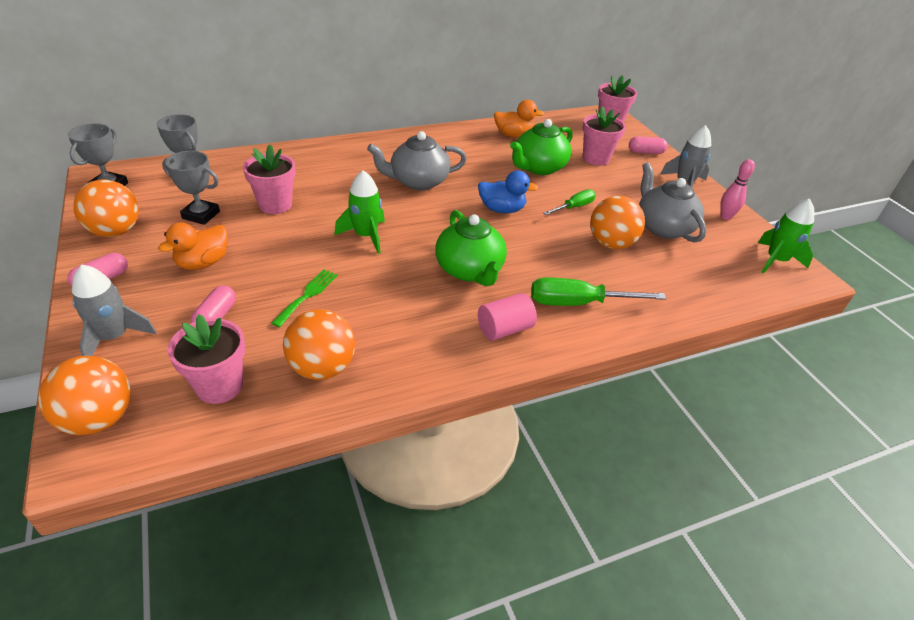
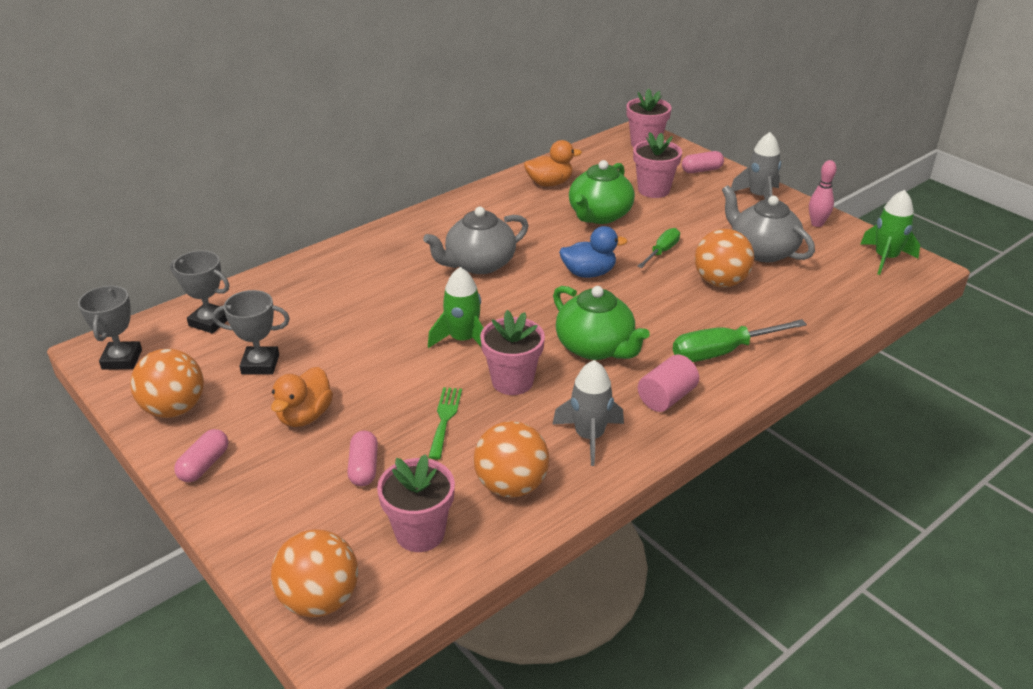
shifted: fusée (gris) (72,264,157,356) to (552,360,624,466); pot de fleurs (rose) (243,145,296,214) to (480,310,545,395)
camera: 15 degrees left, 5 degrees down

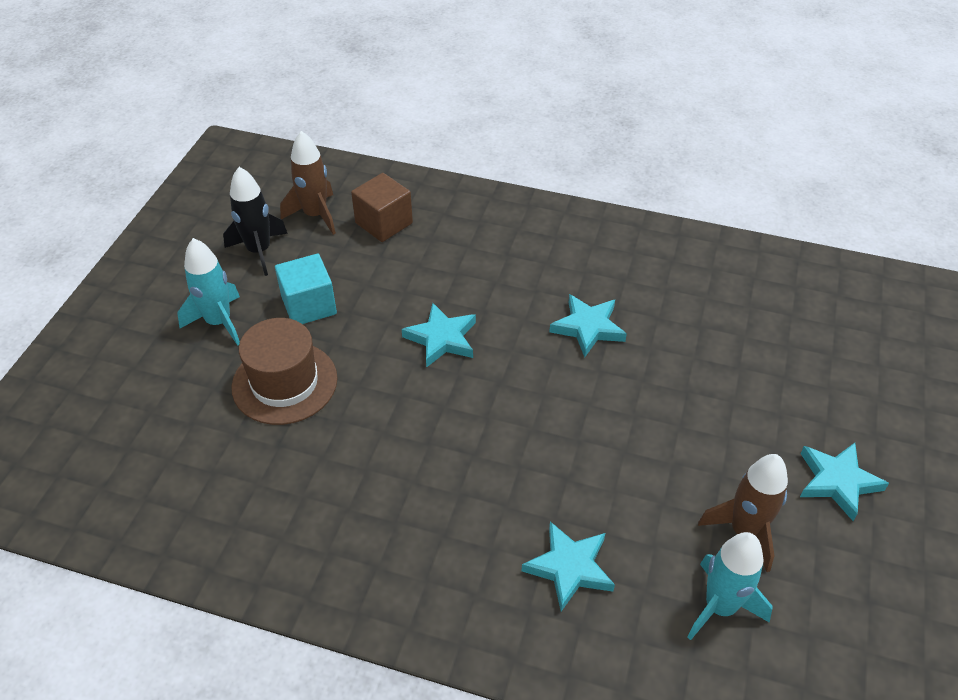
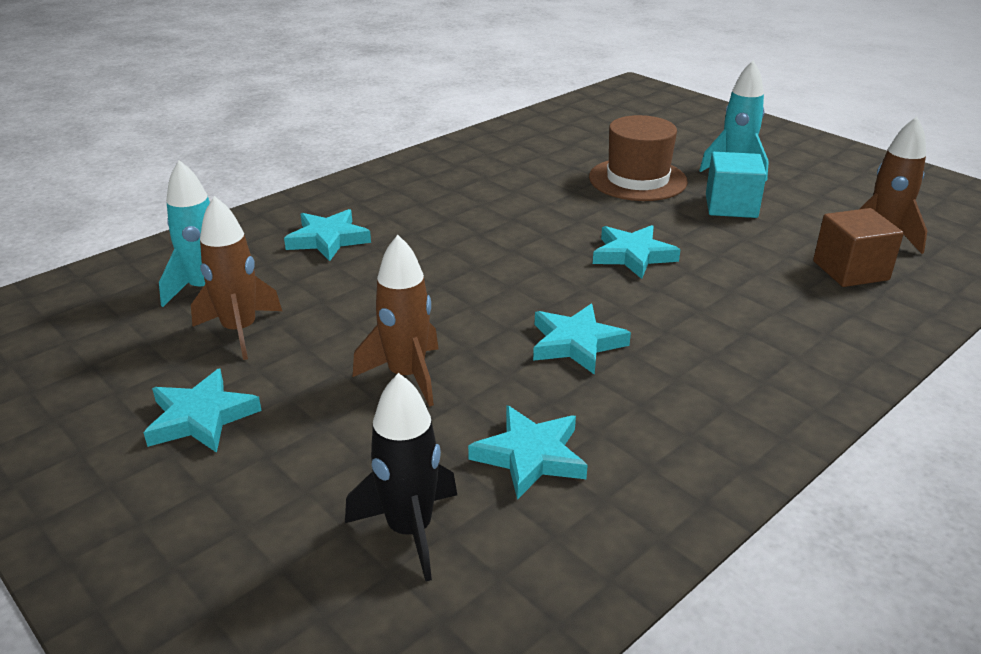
new: fusée (marron) (353,235,439,407); étoile (turquoise) (468,405,588,500)
shifted: fusée (noir) (223,167,288,276) to (345,373,457,582)
camera: 120 degrees right, 15 degrees down

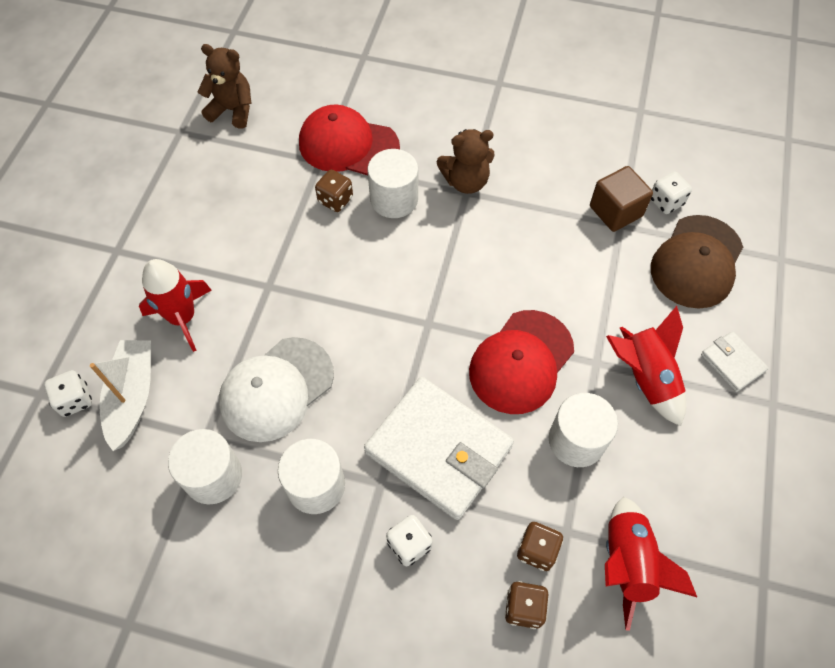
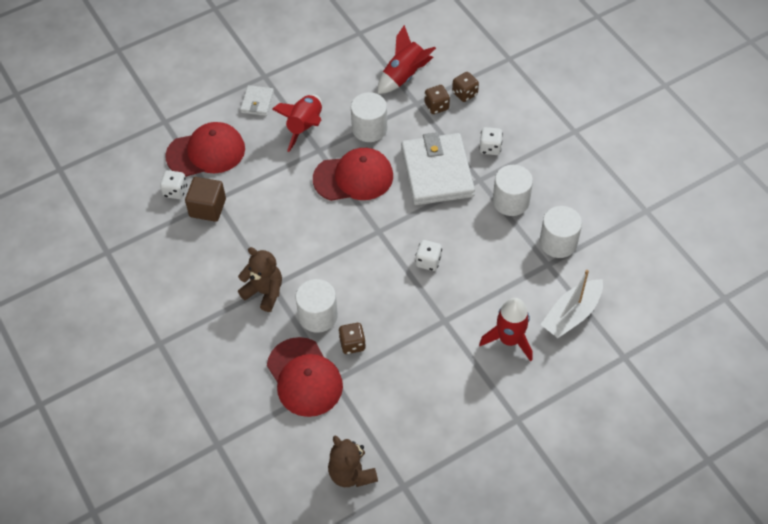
gone: casquette (blanc) (219,337,334,442)
shifted: dé (blanc) (44,370,92,417) to (415,240,442,271)
repainted: casquette (marron) (651,215,743,309) to casquette (rouge) (165,122,245,177)
camera: 135 degrees left, 5 degrees down

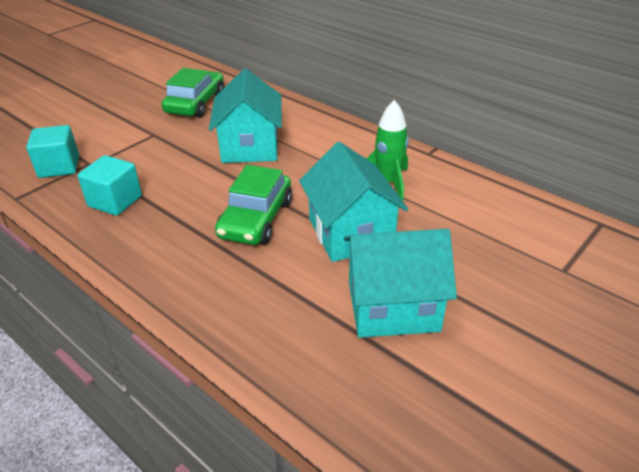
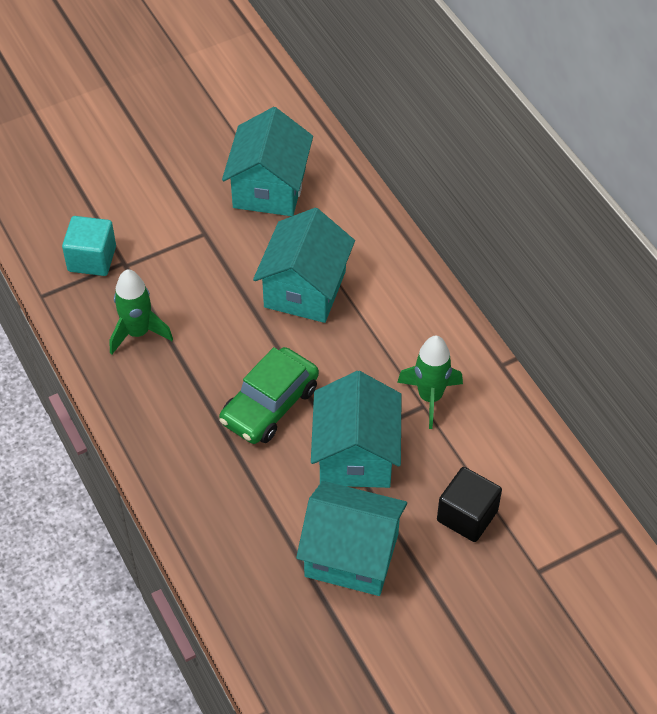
new: cube (noir) (437,467,502,542)
swapped: cube (turquoise) (77,155,142,216) to fusée (vert) (109,269,173,355); voiture (vert) (162,68,224,118) to maison (turquoise) (222,107,313,216)
camera: 20 degrees right, 15 degrees up

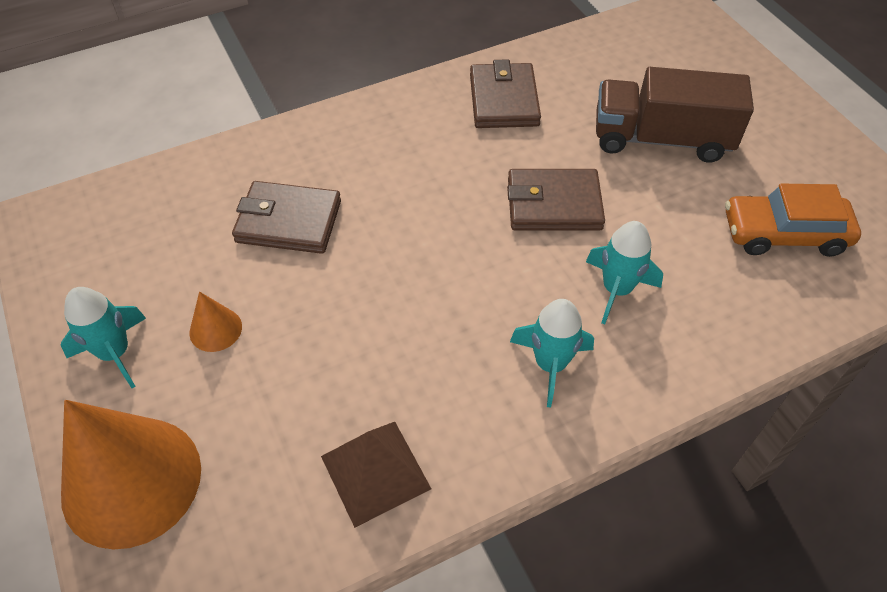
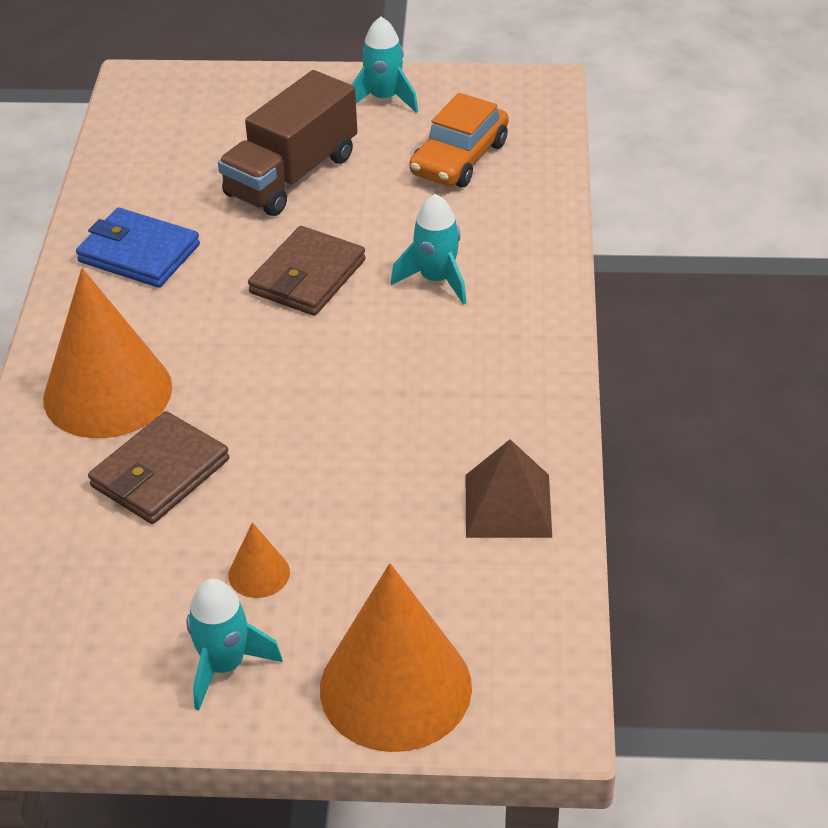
new: cône (orange) (43,268,172,438)
shifted: fusée (turquoise) (510,299,594,407) to (351,17,418,113)
repainted: portefeuille (marron) (470,59,541,128) to portefeuille (bleu) (76,208,200,288)
camera: 60 degrees left, 10 degrees down

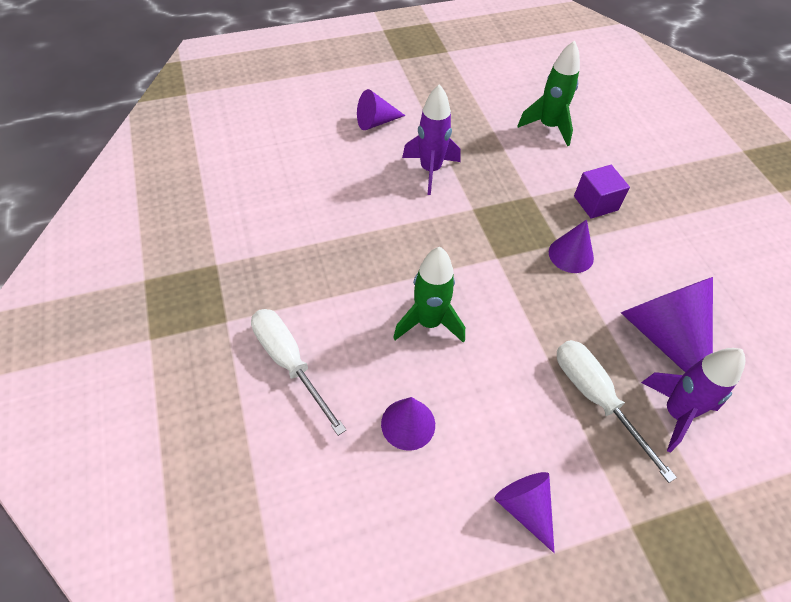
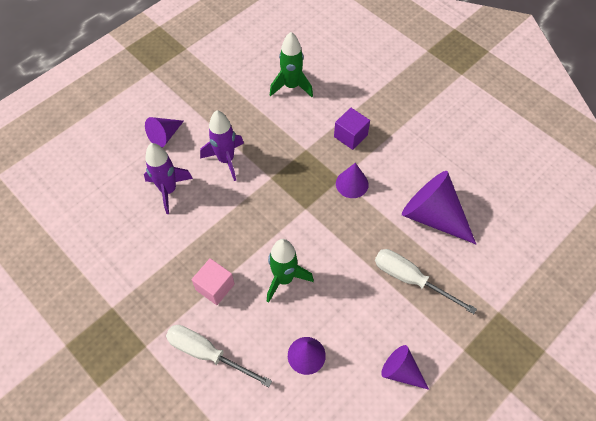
new: cube (rose) (191,258,234,305)
shifted: fusée (violet) (641,348,745,453) to (144,143,193,214)
camera: 25 degrees left, 5 degrees up

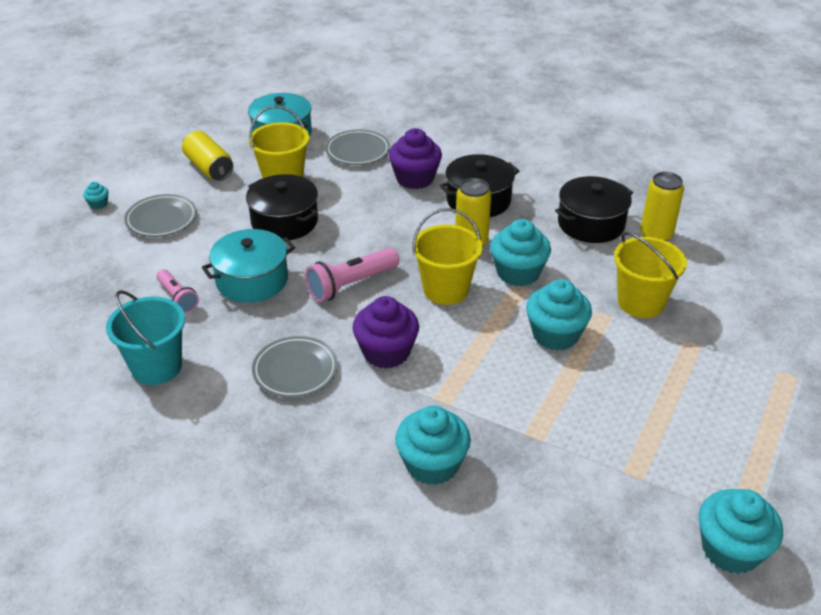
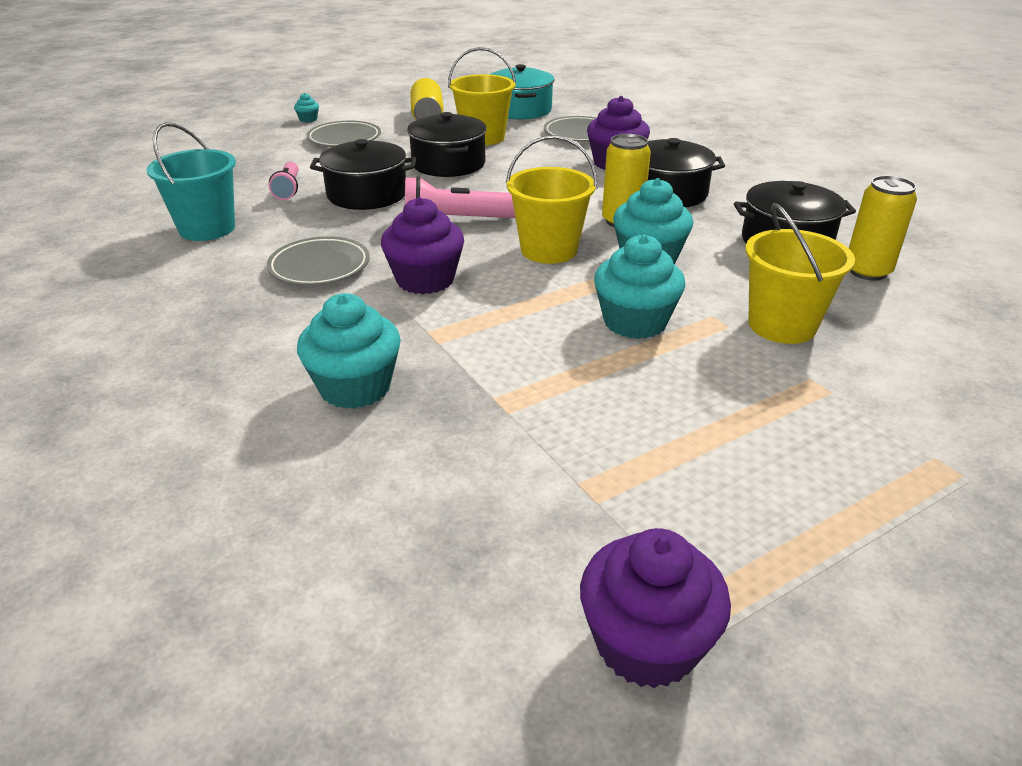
repainted: marmite (turquoise) (202,229,295,303) to marmite (noir) (310,139,416,210); muffin (turquoise) (699,489,783,574) to muffin (violet) (580,528,731,688)
camera: 30 degrees right, 5 degrees down

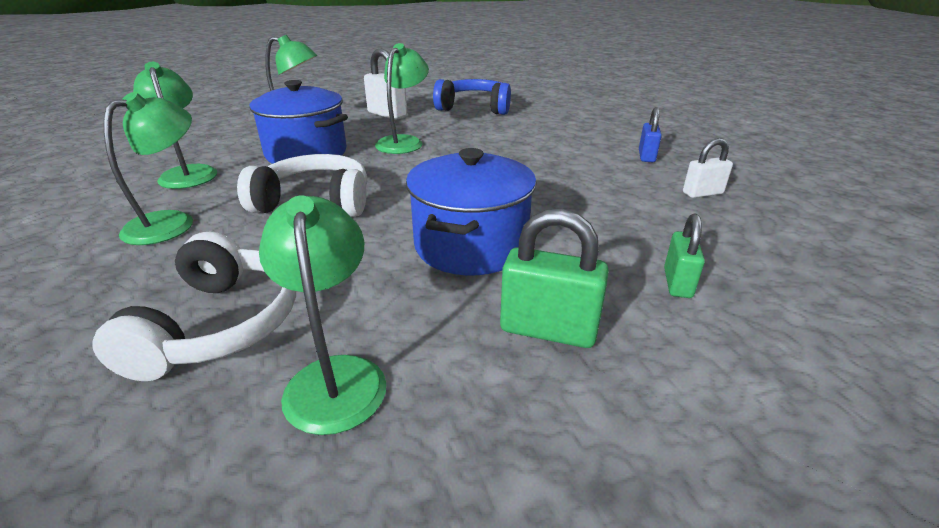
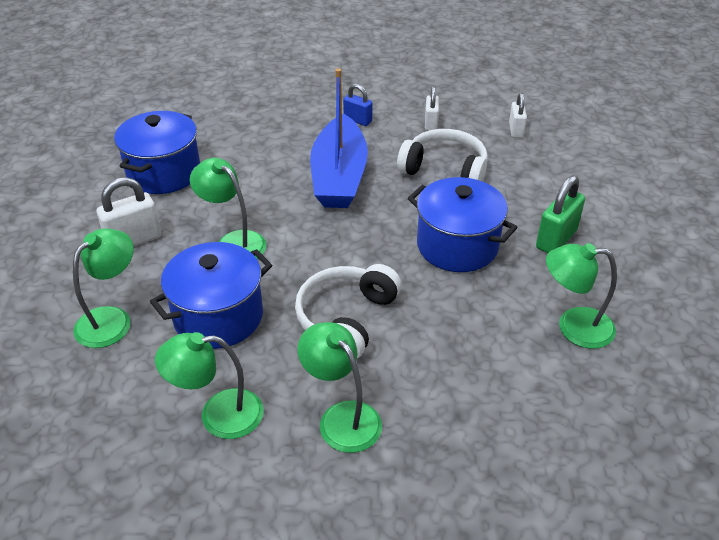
gone: cadenas (vert) (664,214,705,298)
new: bateau (bleu) (310,68,368,208); cadenas (blanc) (509,93,527,138)
shifted: casque audio (blanc) (92,232,296,381) to (397,129,488,182)
swapped: casque audio (bleu) (433,79,511,115) to marmite (bleu) (114,111,200,194)
camera: 70 degrees left, 10 degrees up

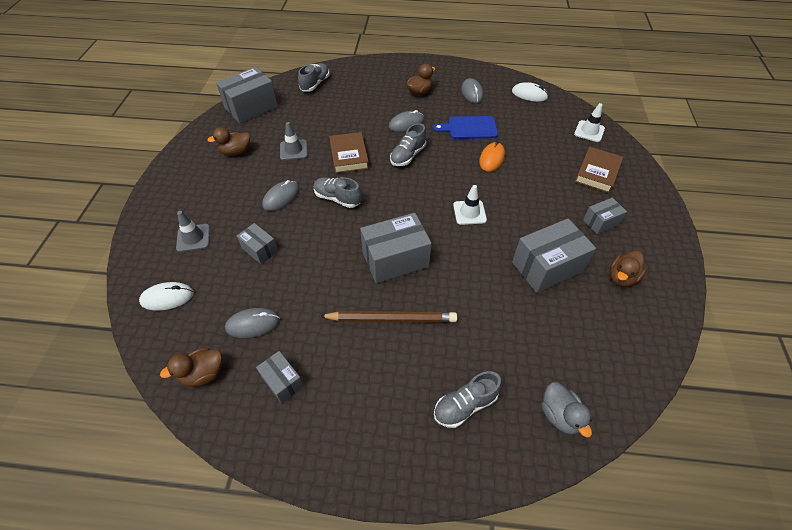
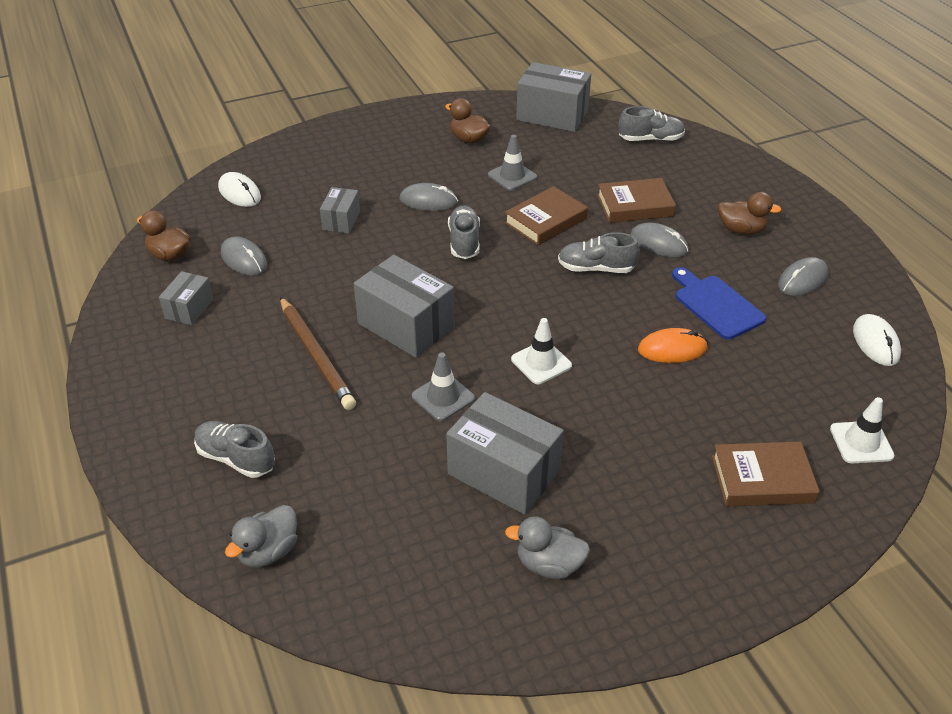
gone: boîte (gris) (583,198,627,234)
new: livre (marron) (597,178,676,223)
shifted: cône de chantier (gris) (176,211,210,252) to (412,352,475,421)
repainted: canard (marron) (610,251,647,287) to canard (gris) (505,516,590,579)
camera: 60 degrees right, 10 degrees down

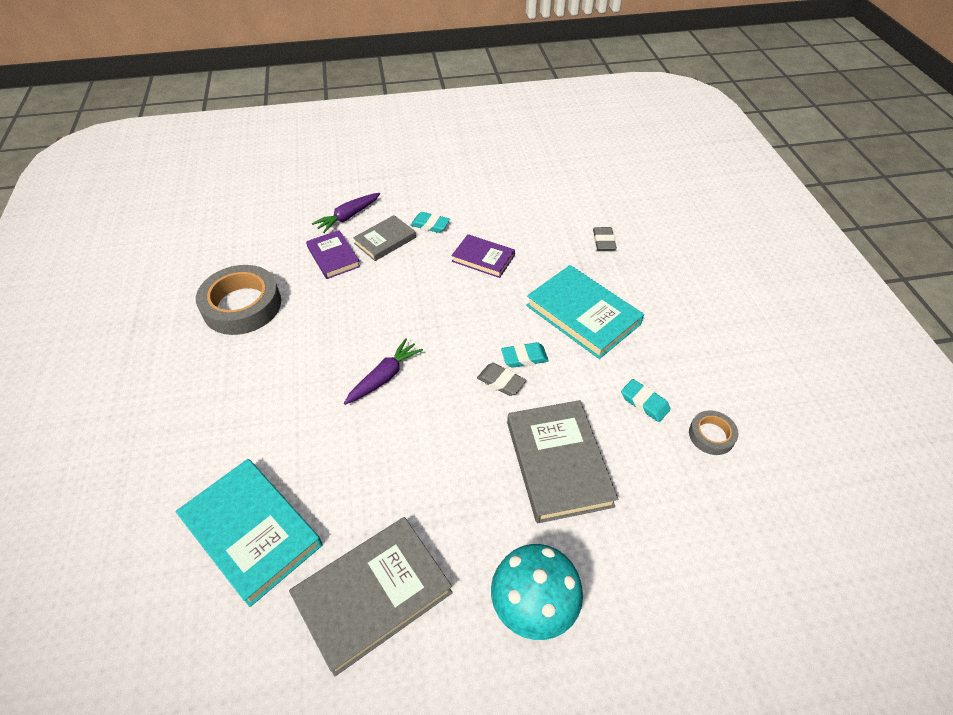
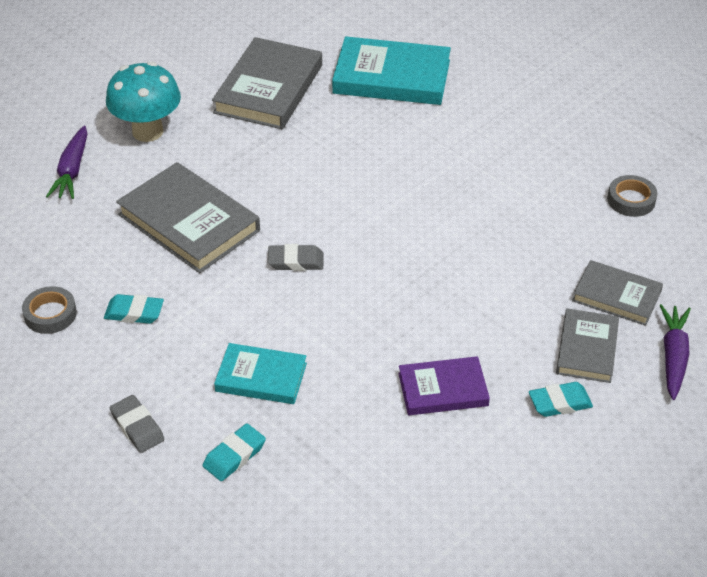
shifted: carotte (violet) (344,338,423,405) to (46,126,87,199); gomme (turquoise) (501,342,549,368) to (203,423,266,481); gomme (gris) (593,227,617,251) to (110,395,164,453)
repainted: livre (violet) (306,230,361,279) to livre (gris) (572,260,663,326)
scaled: ruban adhésif (gris) (196,265,281,335) = (607,175,657,217) x0.50; livre (turquoise) (526,265,644,359) = (214,343,307,404) x0.60
camera: 145 degrees right, 5 degrees down

